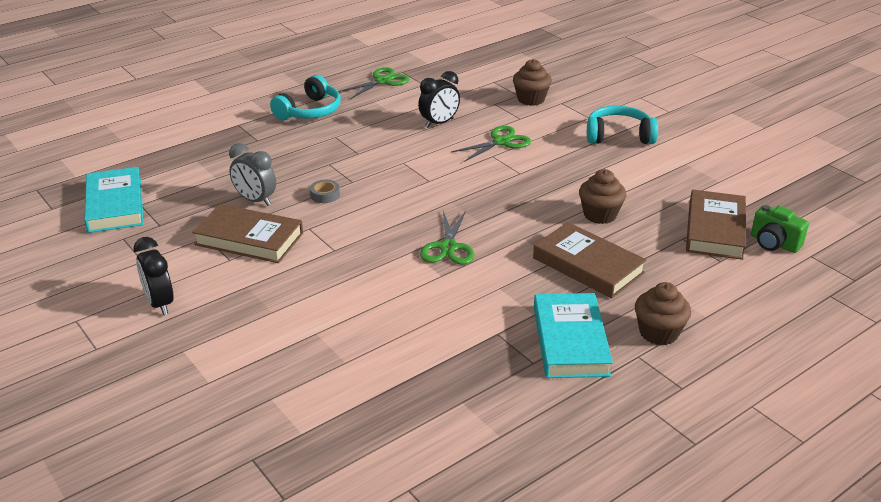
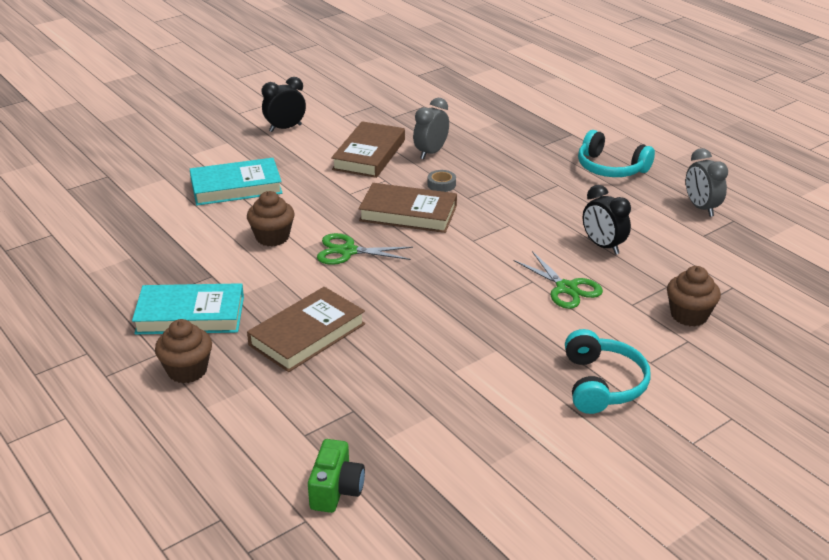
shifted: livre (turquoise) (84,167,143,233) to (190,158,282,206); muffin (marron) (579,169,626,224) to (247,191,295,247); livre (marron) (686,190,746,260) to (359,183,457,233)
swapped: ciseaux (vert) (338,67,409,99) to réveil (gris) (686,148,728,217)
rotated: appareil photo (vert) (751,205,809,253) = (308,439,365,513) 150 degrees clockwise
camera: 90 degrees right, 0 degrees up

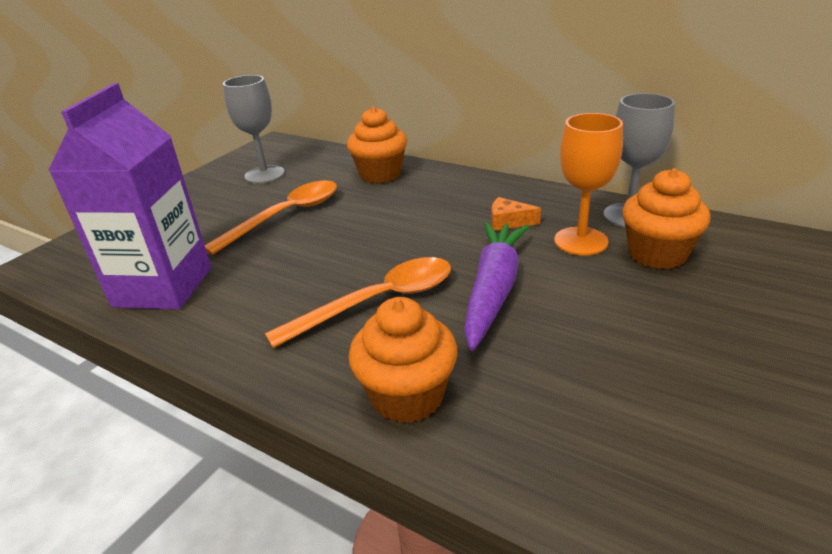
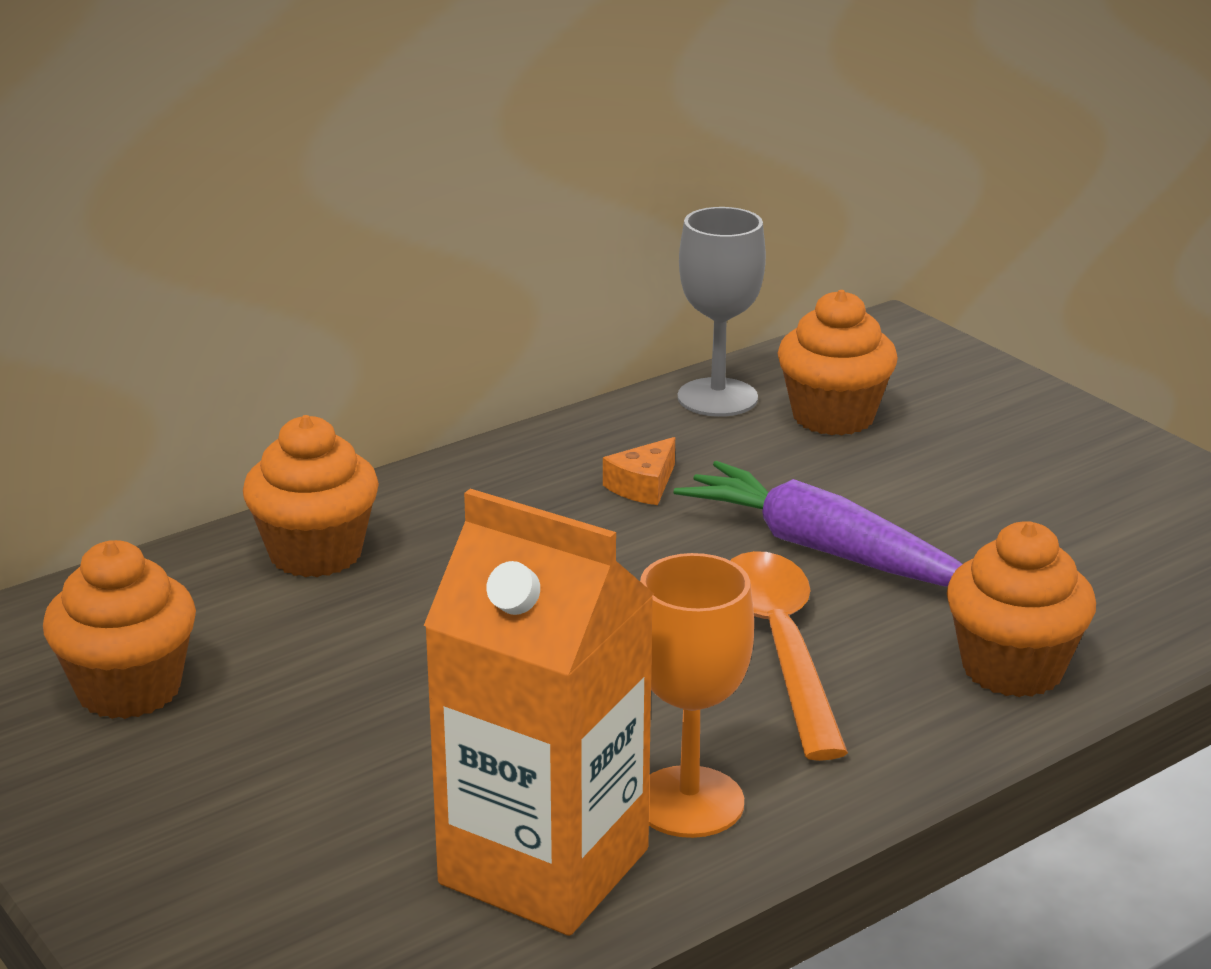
gone: cuillère (orange) (205,180,337,255)
shifted: verre à pied (orange) (554,113,623,256) to (640,553,754,838)
swapped: verre à pied (gris) (223,75,285,184) to muffin (orange) (43,540,196,719)
repainted: brique de lait (violet) (48,83,211,310) to brique de lait (orange) (424,489,654,936)
camera: 70 degrees left, 5 degrees down

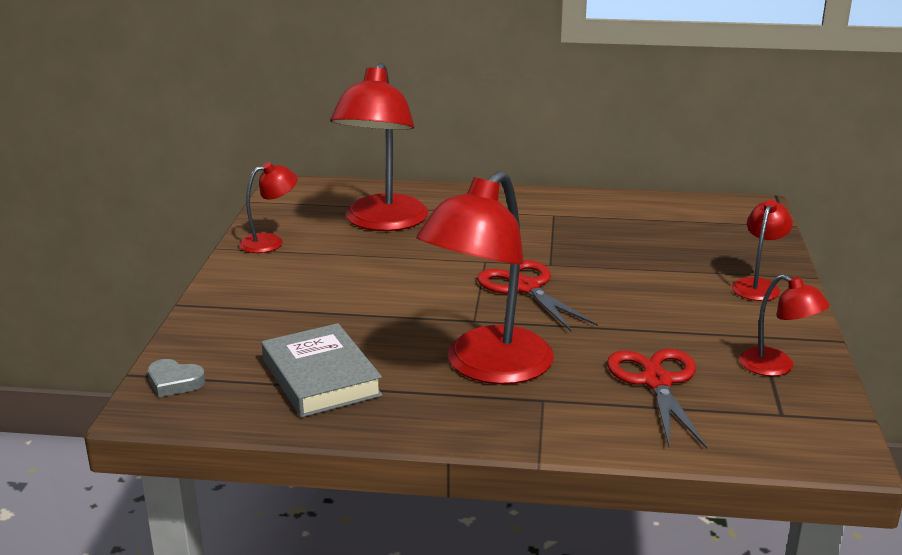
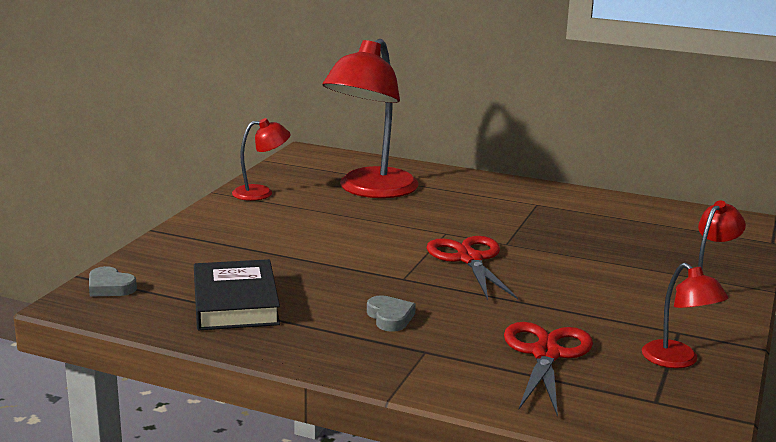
swapped: lampe (rouge) (416,171,554,384) to cœur (gris) (367,295,416,332)
repainted: livre (gris) (262,323,382,417) to livre (noir) (194,259,280,330)
camera: 15 degrees right, 5 degrees down

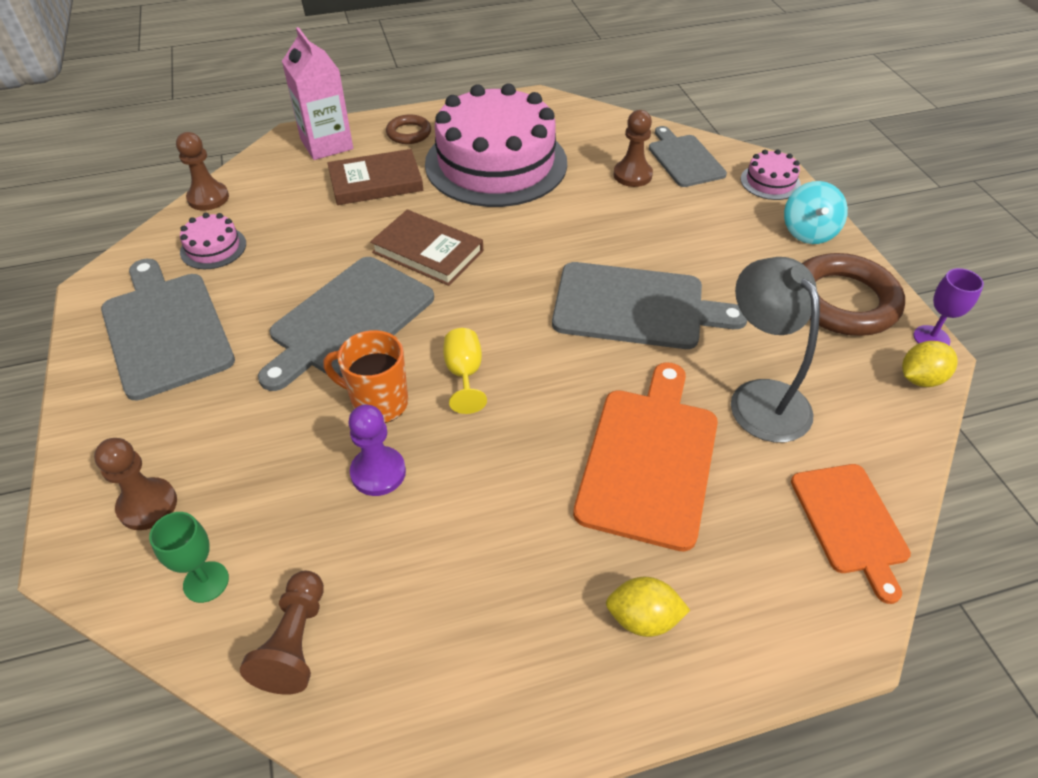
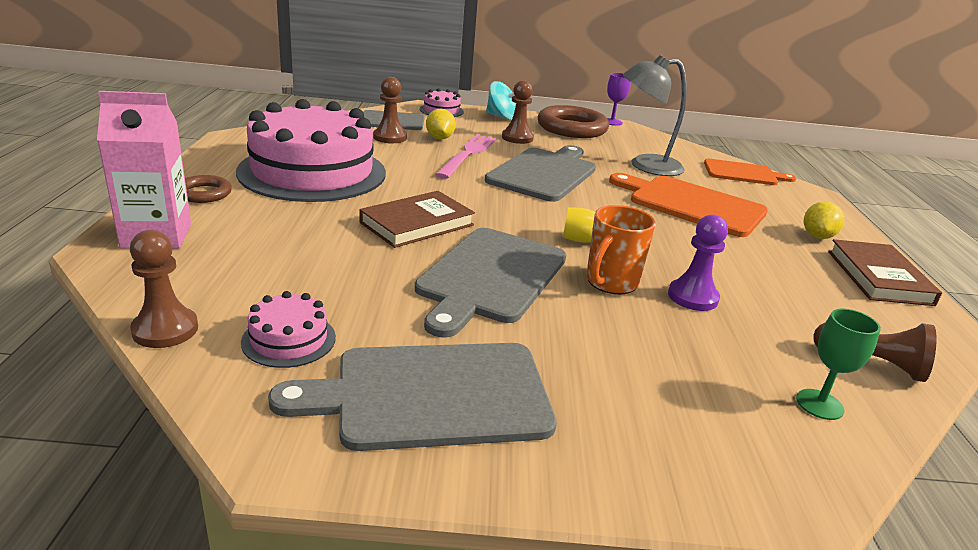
new: fourchette (rose) (435,134,497,179)
shifted: pion (marron) (94,438,177,530) to (502,80,534,144); livre (marron) (327,149,423,205) to (828,239,942,306); citron (jaune) (902,341,958,387) to (426,109,456,139)
rotated: planche à découper (gris) (258,257,434,391) = (415,228,567,337) 60 degrees clockwise
camera: 75 degrees left, 20 degrees down

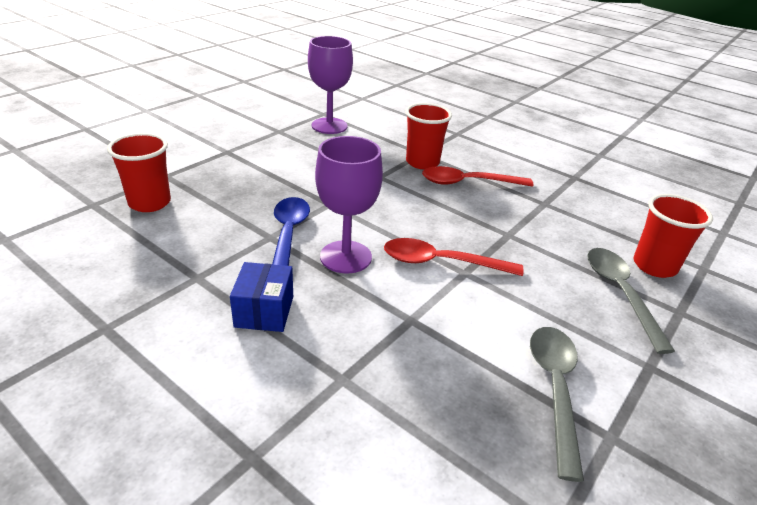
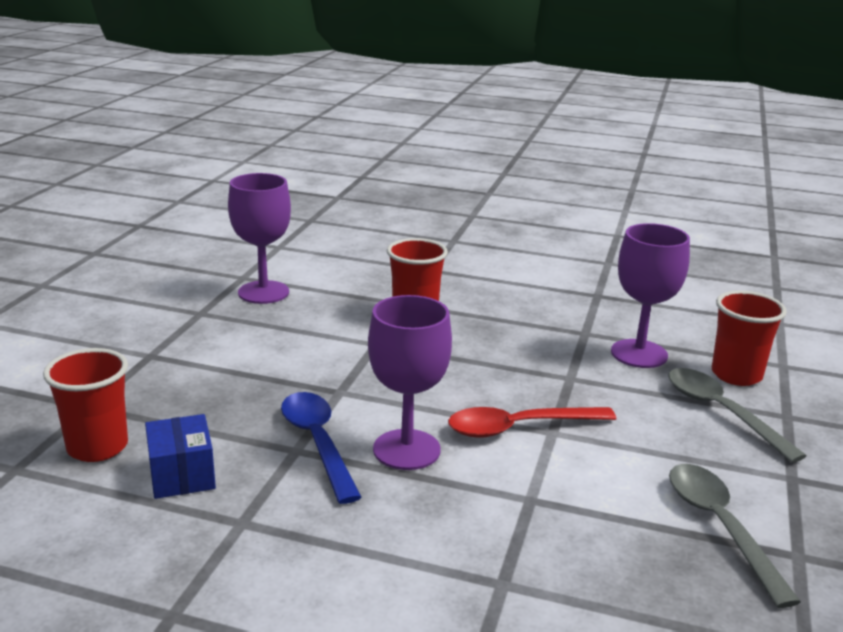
gone: cuillère (rouge) (422,166,534,187)
new: verre à pied (violet) (611,223,690,368)
shifted: boîte (bleu) (230,262,293,332) to (145,414,216,499)
camera: 20 degrees left, 10 degrees down

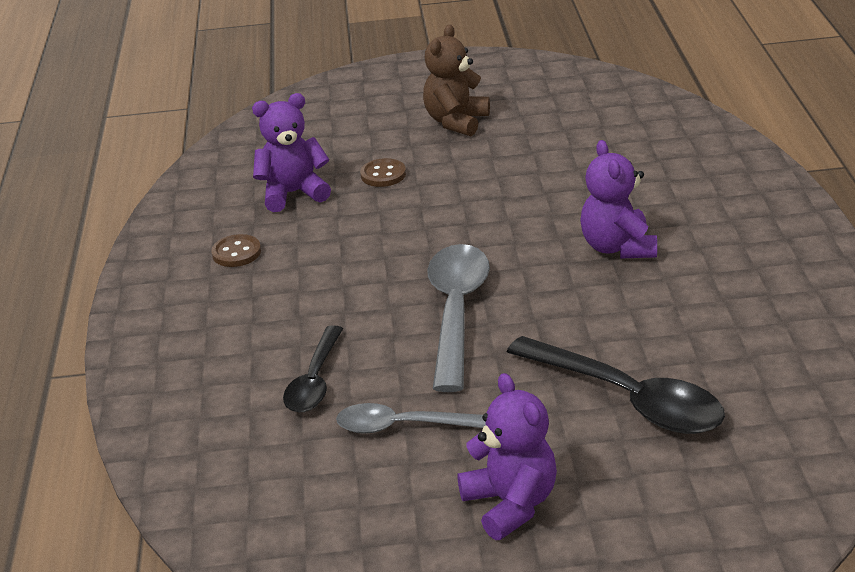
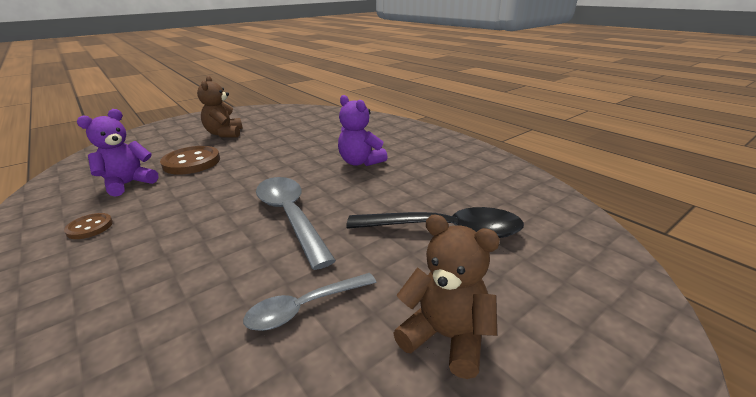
gone: cuillère (noir) (283,325,343,412)
repainted: ours en peluche (violet) (457,373,557,540) to ours en peluche (marron) (393,215,500,379)
scaled: bouton (marron) (360,158,406,187) = (160,146,220,175) x1.85
camera: 35 degrees left, 5 degrees down

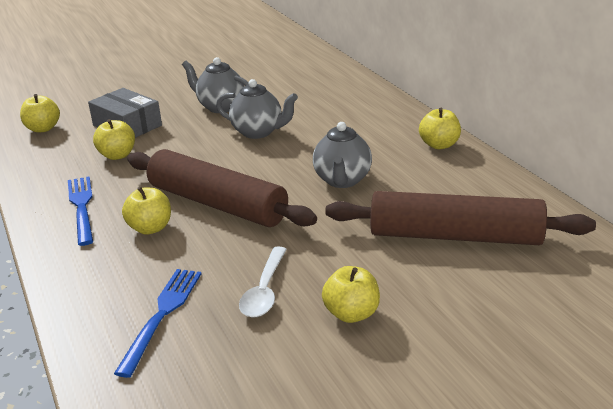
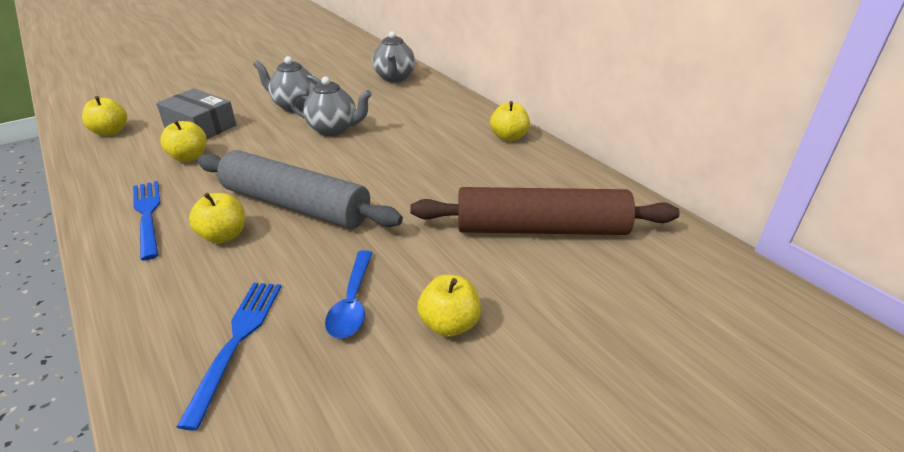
shifted: théière (gris) (313,122,372,188) to (372,31,415,82)
repainted: rouleau à pâtisserie (marron) (127,149,317,227) to rouleau à pâtisserie (gris) (197,150,403,229); cuillère (blanc) (239,246,287,318) to cuillère (bleu) (325,250,372,339)
camera: 10 degrees left, 5 degrees up

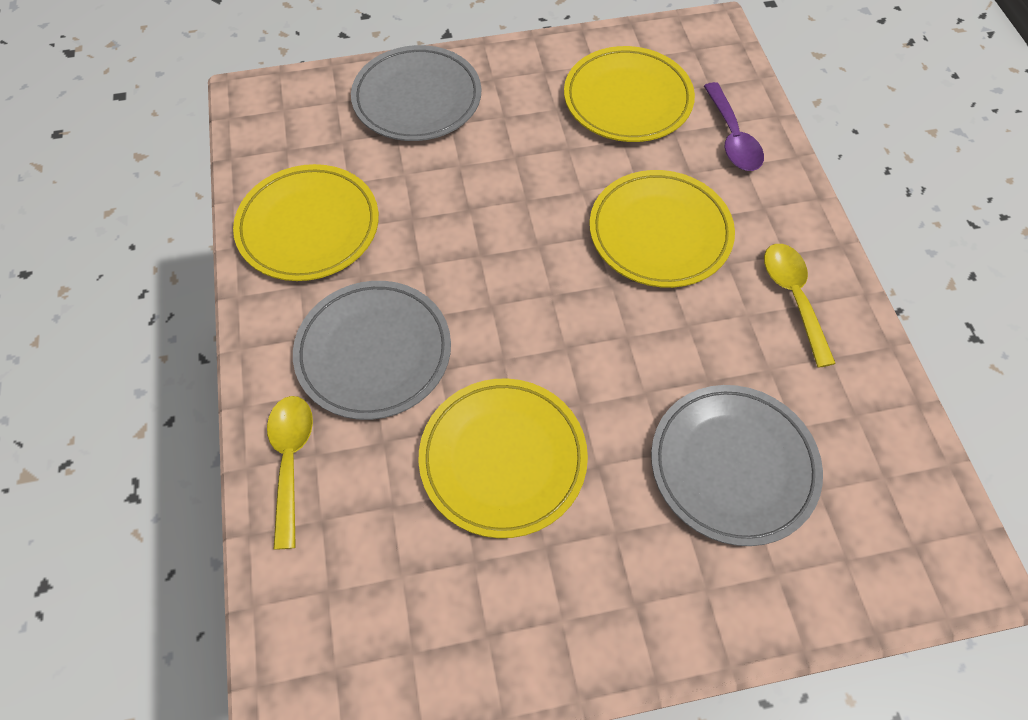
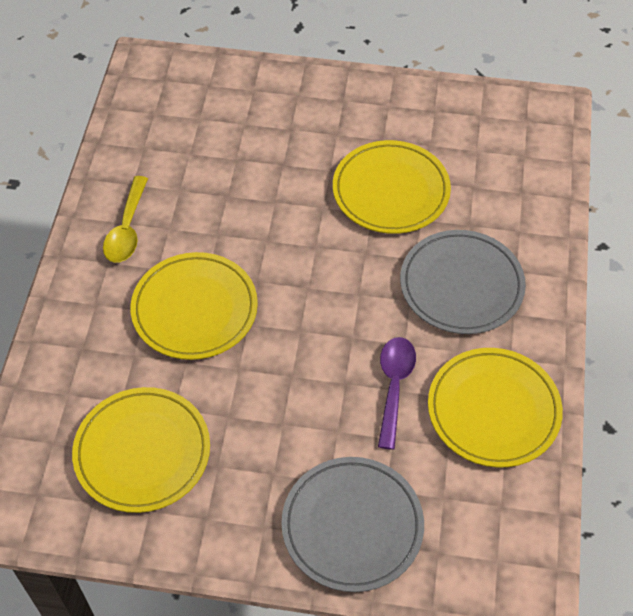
gone: cuillère (jaune) (267,396,313,550); assiette (gris) (651,385,823,546)
shifted: cuillère (violet) (704,82,764,171) to (378,337,416,450)
camera: 160 degrees left, 5 degrees down

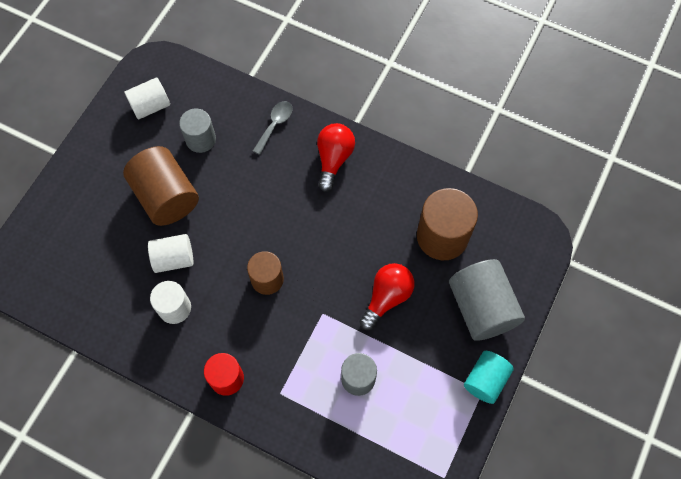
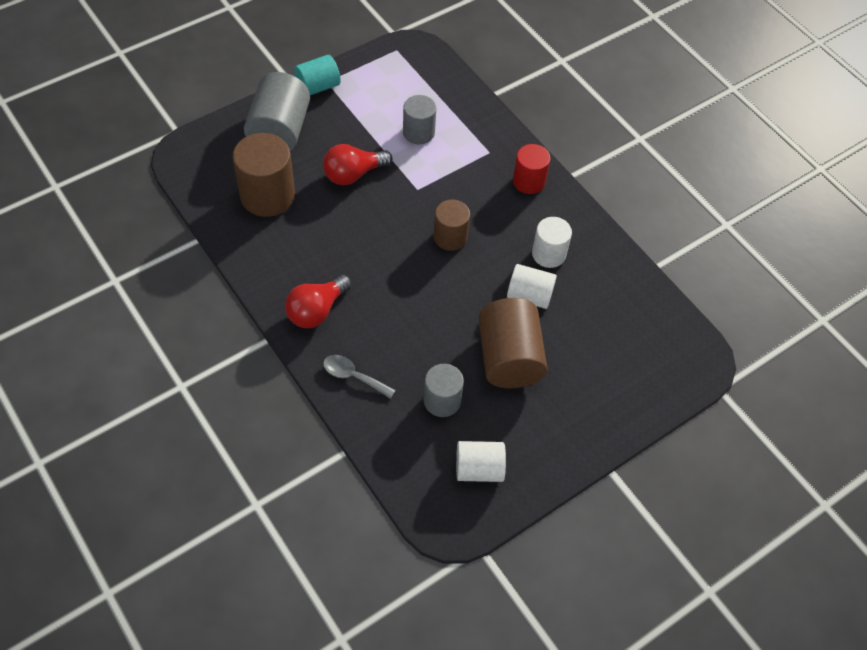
rotated: cuillère (gris) (253,101,293,155) = (323,355,396,399) 60 degrees clockwise
camera: 155 degrees left, 10 degrees down

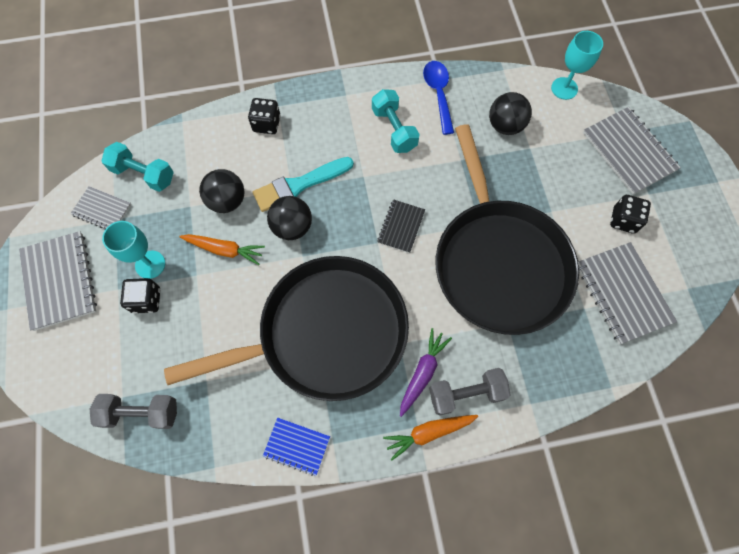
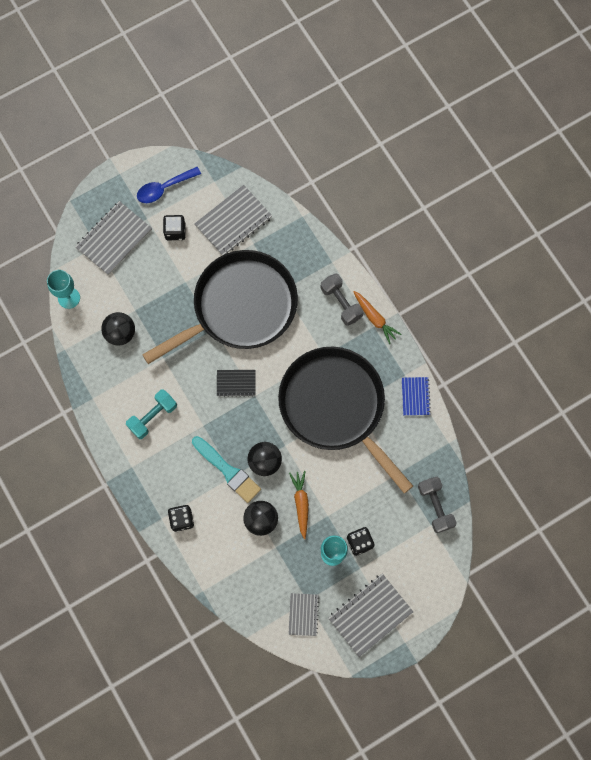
gone: haltère (turquoise) (102,142,174,192); carotte (violet) (400,328,452,417)
shifted: cuillère (bleu) (423,61,454,135) to (137,167,201,203)
camera: 110 degrees left, 5 degrees up

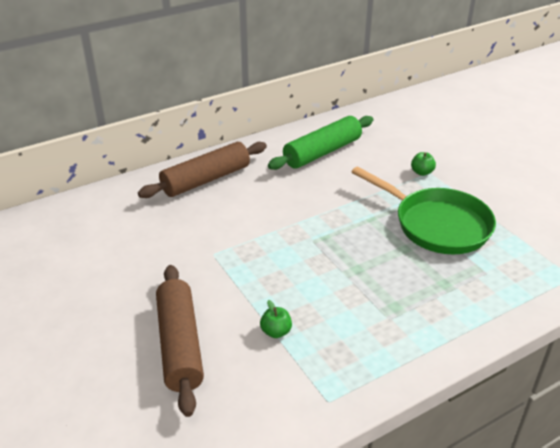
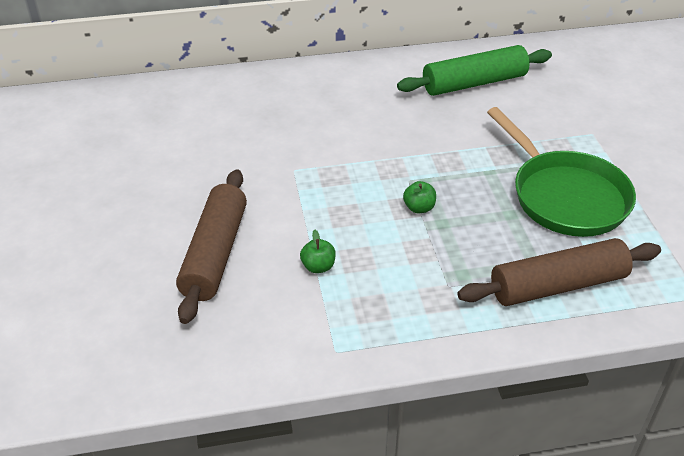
shifted: rouleau à pâtisserie (marron) (138,142,267,198) to (457,238,661,306); pomme (vert) (411,152,436,176) to (403,181,436,213)
camera: 20 degrees right, 5 degrees up

